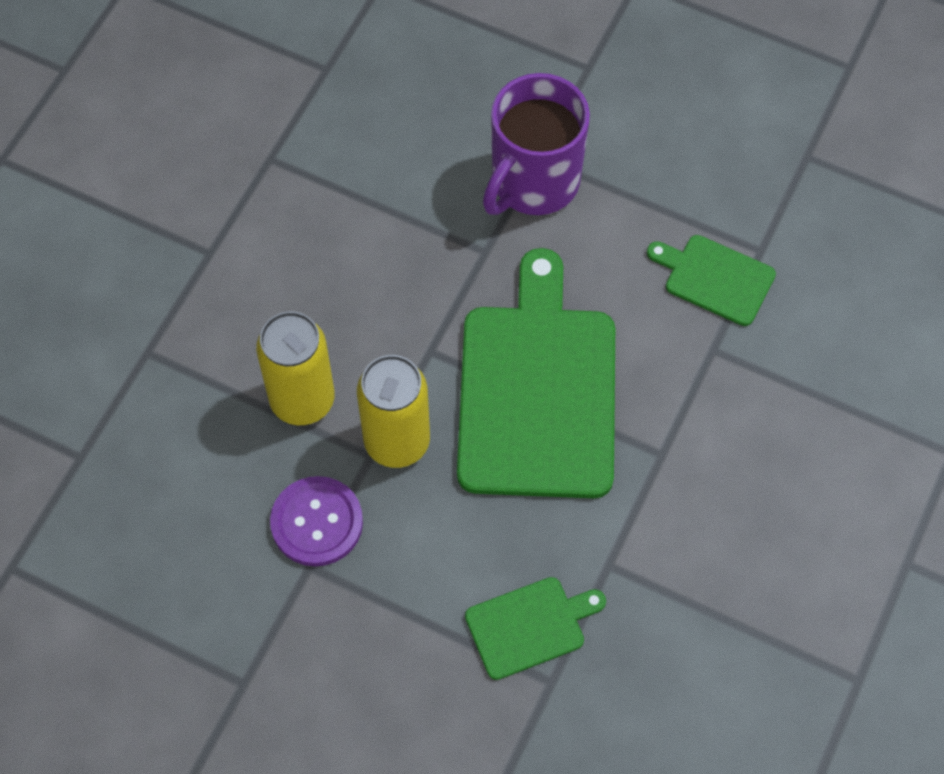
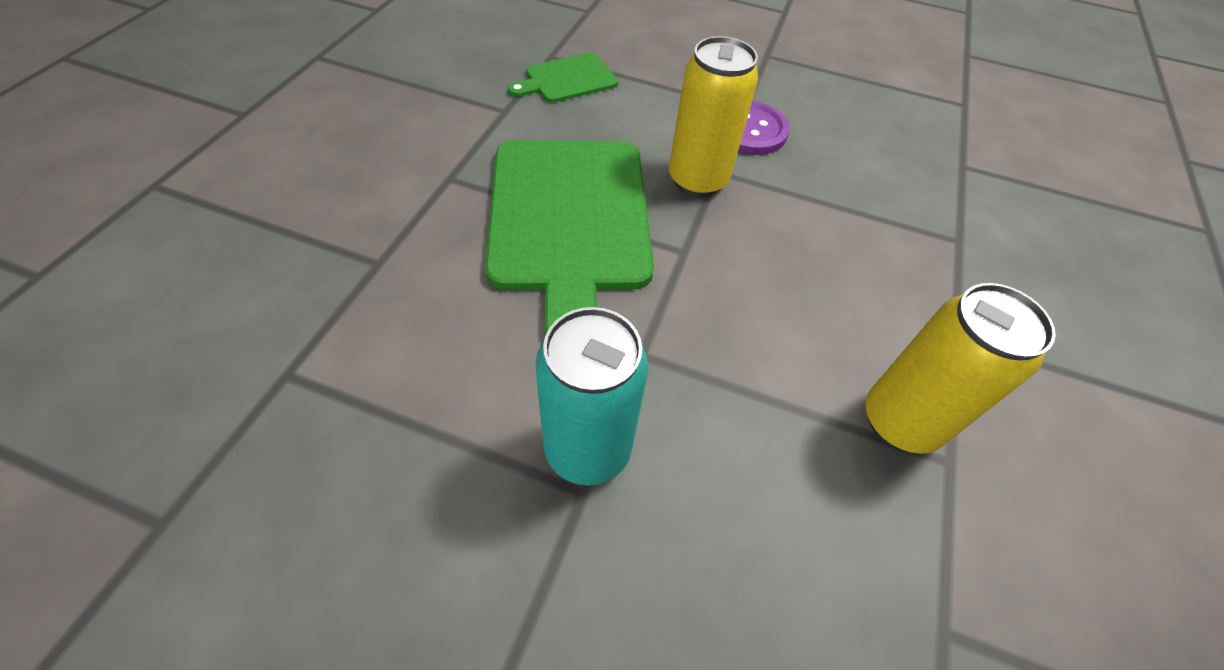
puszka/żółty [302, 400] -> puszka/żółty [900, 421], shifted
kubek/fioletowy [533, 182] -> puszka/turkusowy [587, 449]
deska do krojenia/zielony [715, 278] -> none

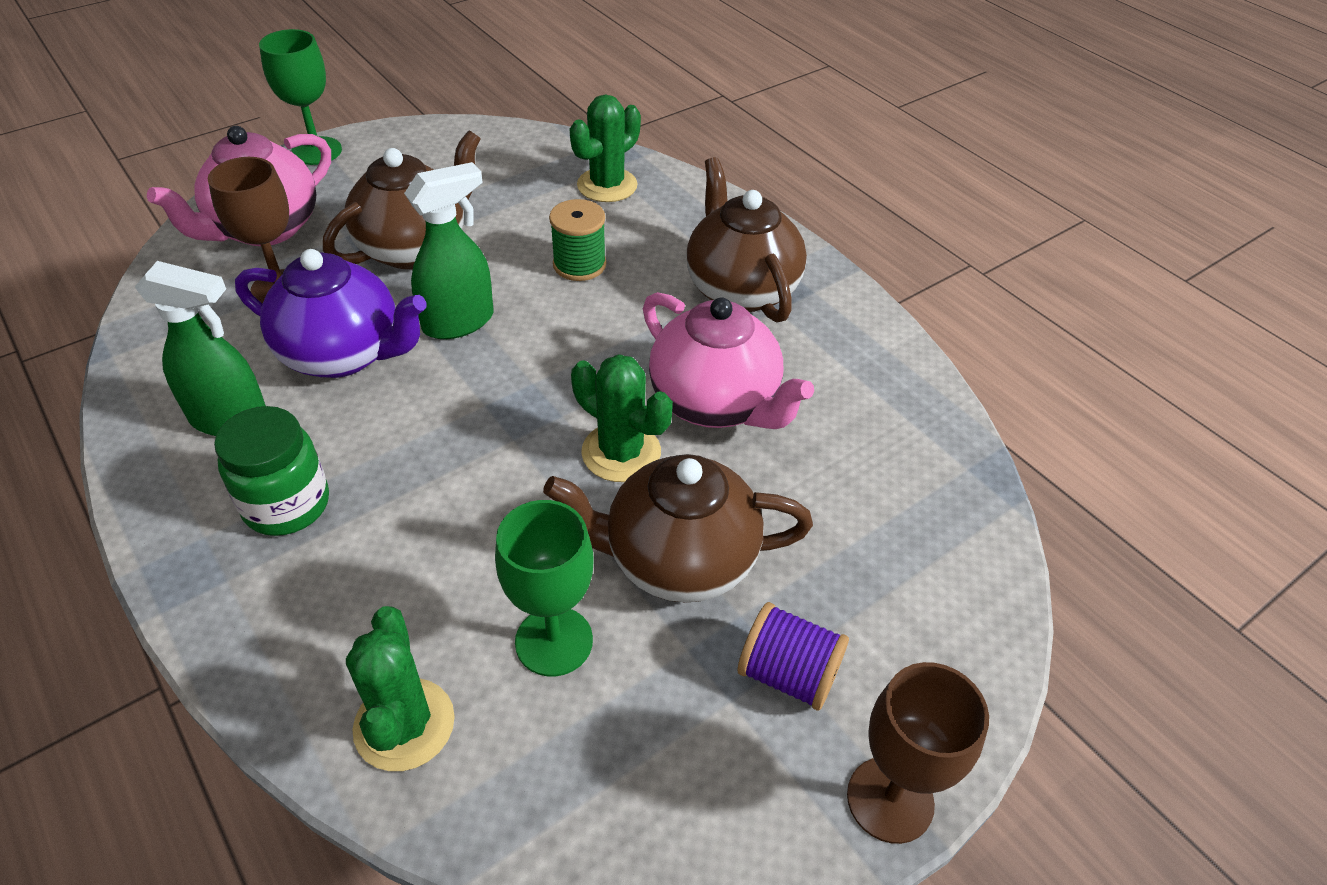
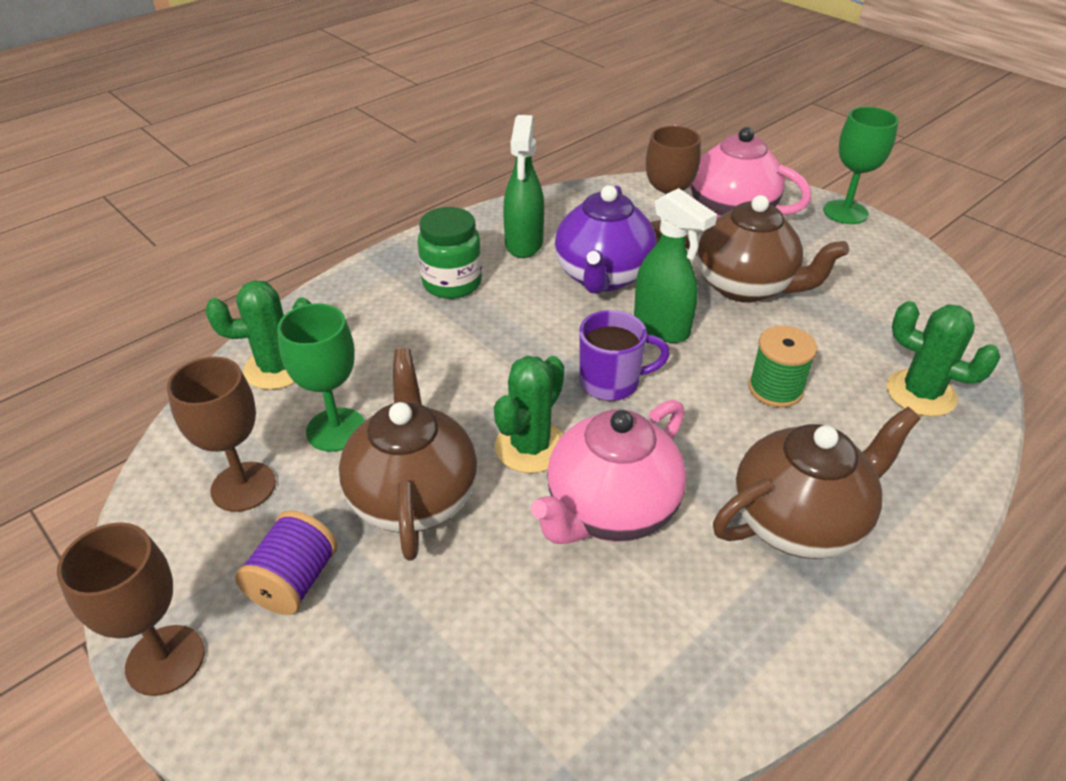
none -> kielich/brązowy [243, 486]
none -> kubek/fioletowy [611, 382]

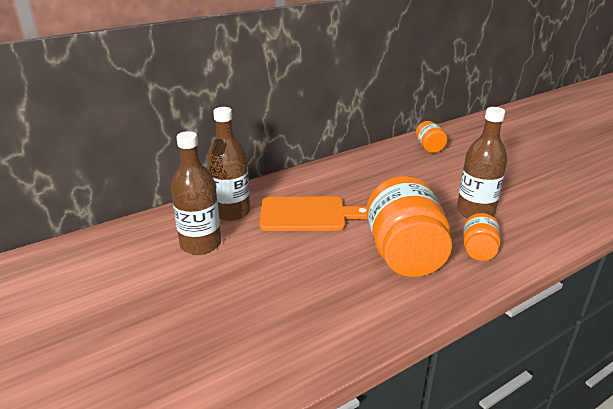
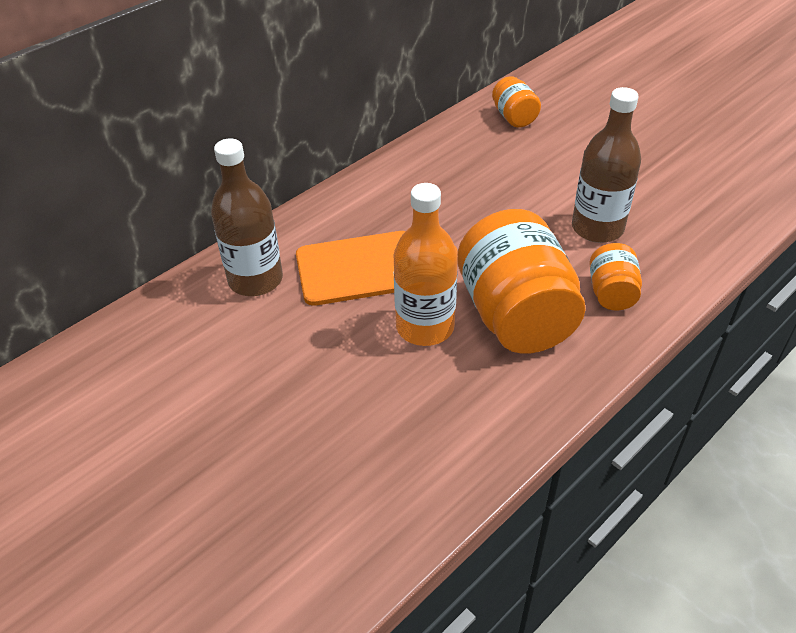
butelka/brązowy [200, 244] -> none
none -> butelka/pomarańczowy [425, 327]

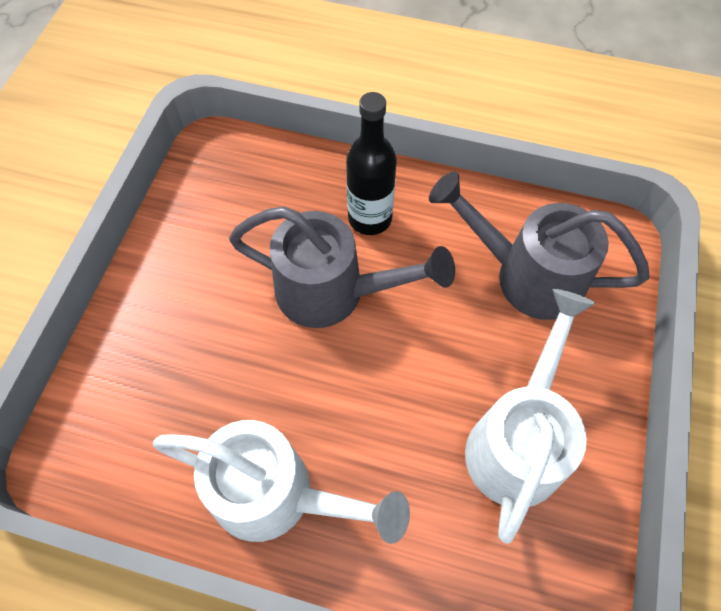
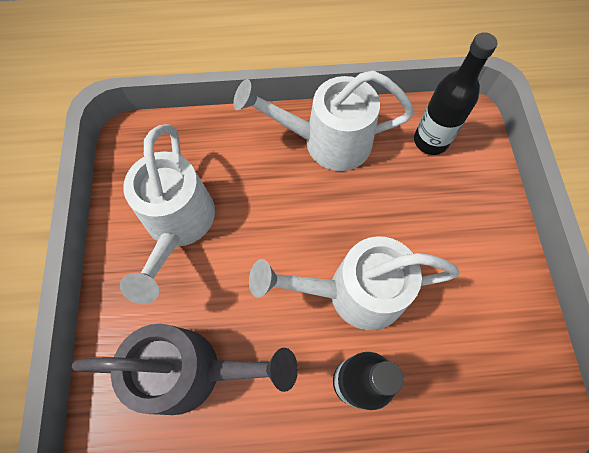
konewka/szary [332, 292] -> konewka/biały [354, 292]
none -> butelka/czarny [430, 141]

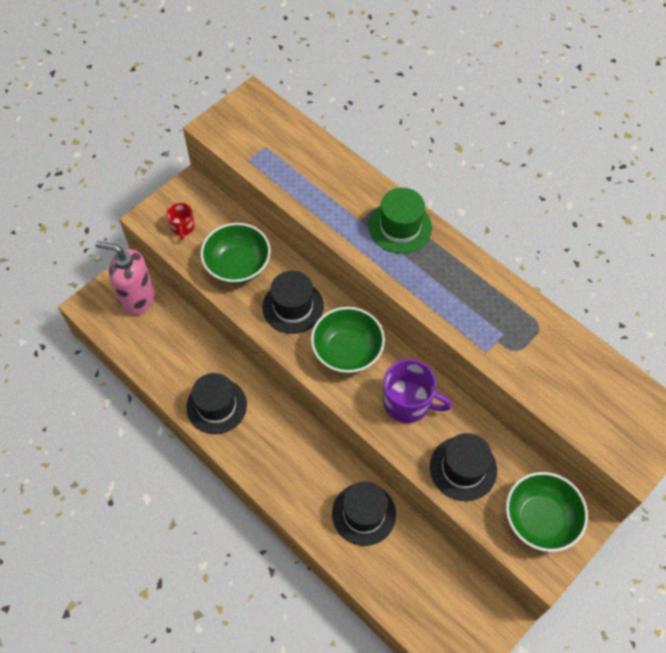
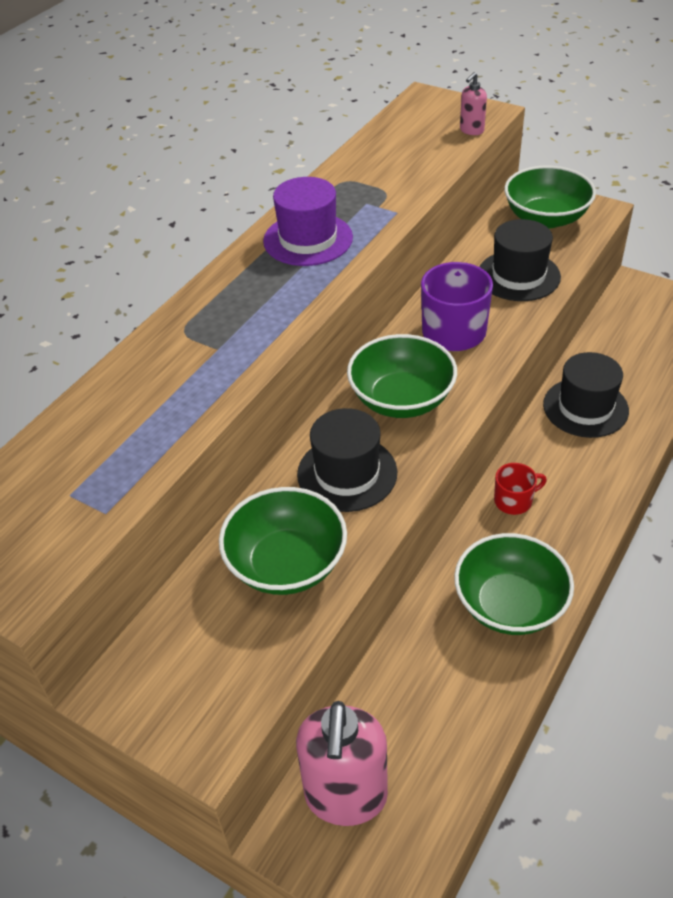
kubek/czerwony [183, 227] -> kubek/czerwony [514, 501], shifted
kapelusz/czarny [216, 406] -> miska/zielony [509, 604]
kapelusz/zielony [400, 227] -> none
none -> kapelusz/fioletowy [308, 239]
none -> dozownik mydła/różowy [471, 130]

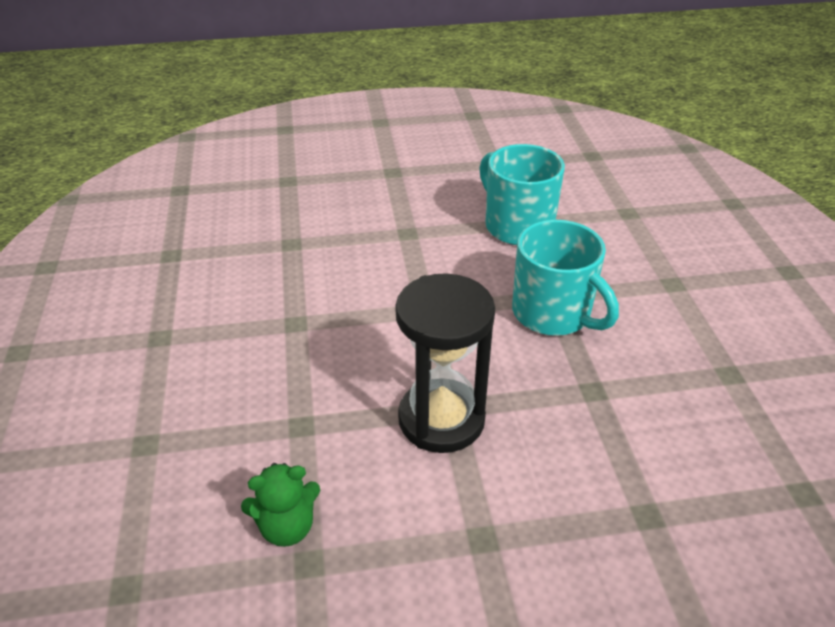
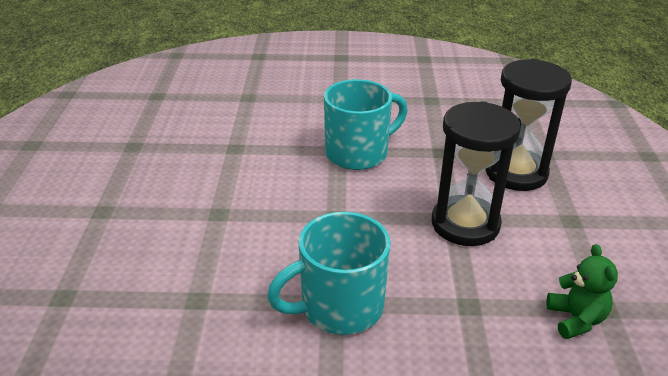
kubek/turkusowy [517, 225] -> kubek/turkusowy [339, 307], shifted
none -> klepsydra/czarny [516, 173]

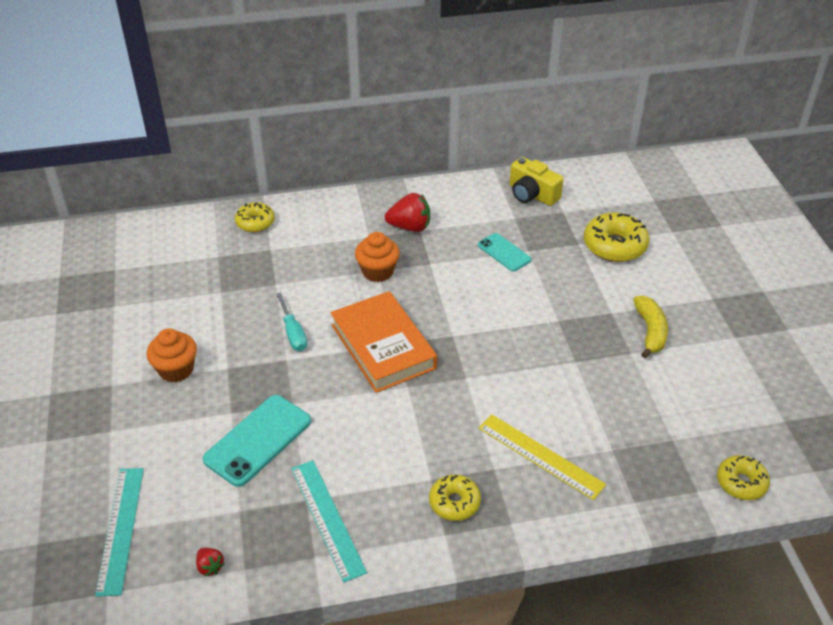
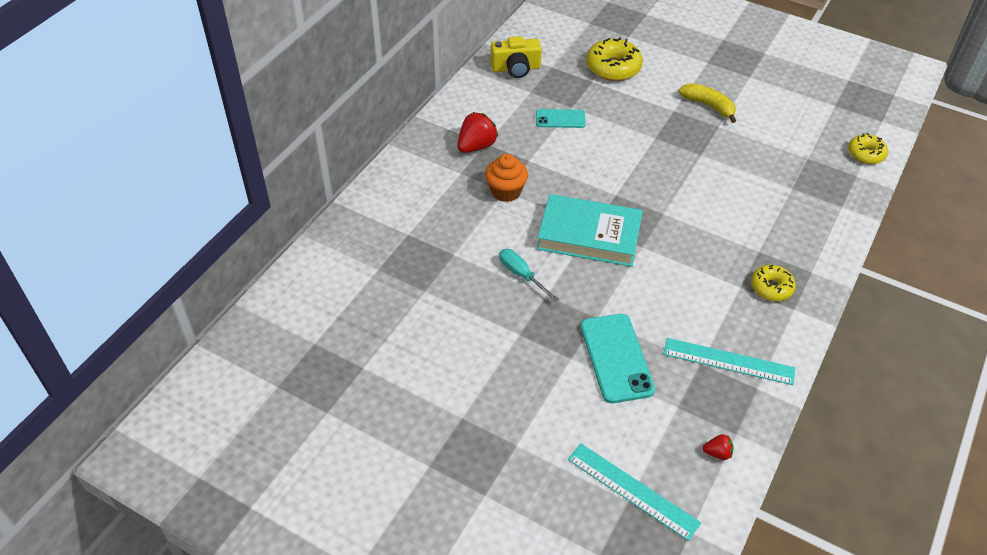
muffinka/pomarańczowy [176, 370] -> none
donut/żółty [255, 222] -> none
śrubokręt/turkusowy [293, 333] -> śrubokręt/turkusowy [521, 275], 150 degrees counterclockwise
książka/pomarańczowy [383, 346] -> książka/turkusowy [589, 235]
linijka/żółty [540, 456] -> none

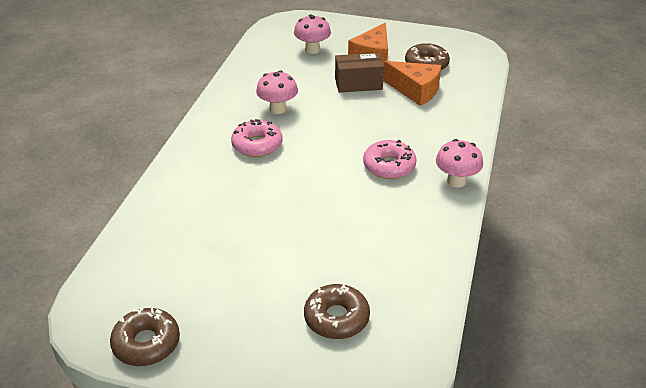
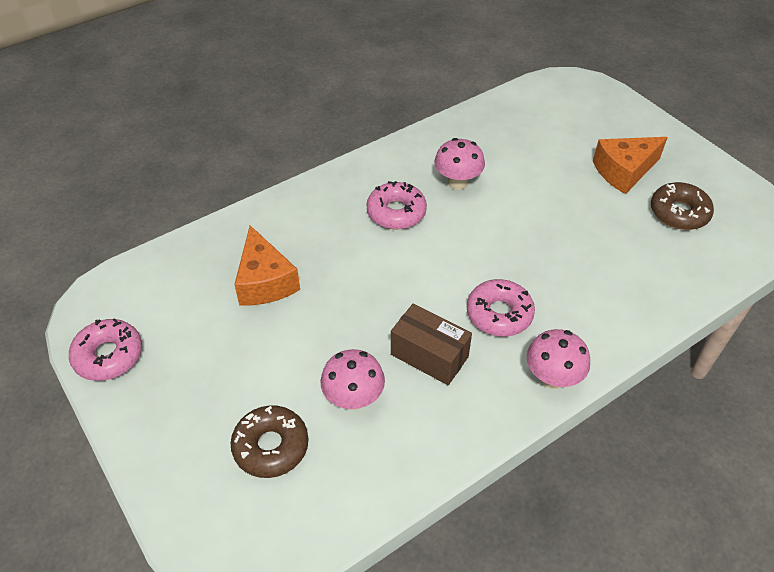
donut/brązowy [146, 343] -> donut/różowy [108, 355]
grzyb/różowy [312, 50] -> grzyb/różowy [353, 398], shifted
pudełko/brązowy [358, 84] -> pudełko/brązowy [429, 355], shifted
ser/pomarańczowy [415, 90] -> ser/pomarańczowy [265, 281], shifted

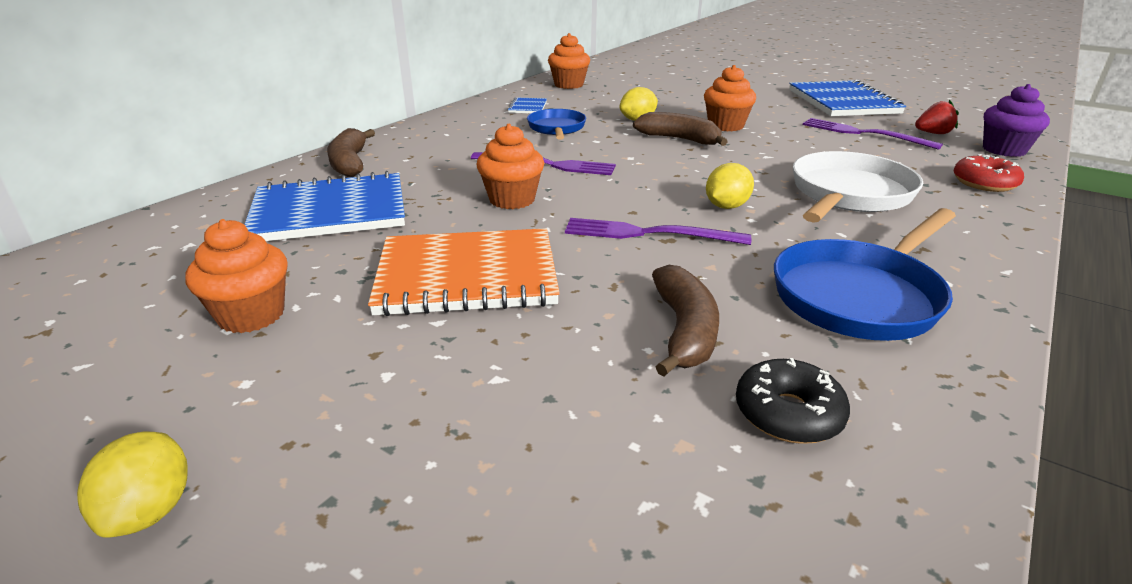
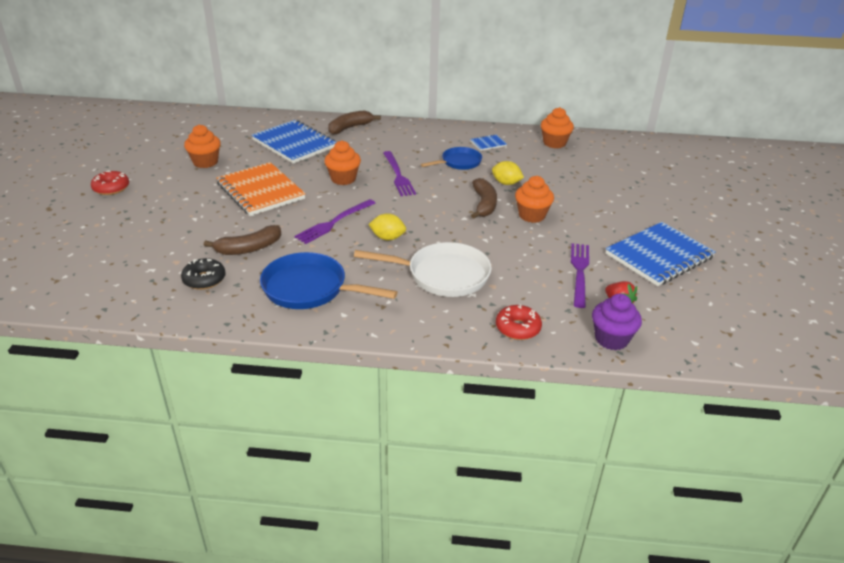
cytryna/żółty [150, 511] -> donut/czerwony [111, 188]
widelec/fioletowy [649, 233] -> widelec/fioletowy [334, 222], 120 degrees counterclockwise

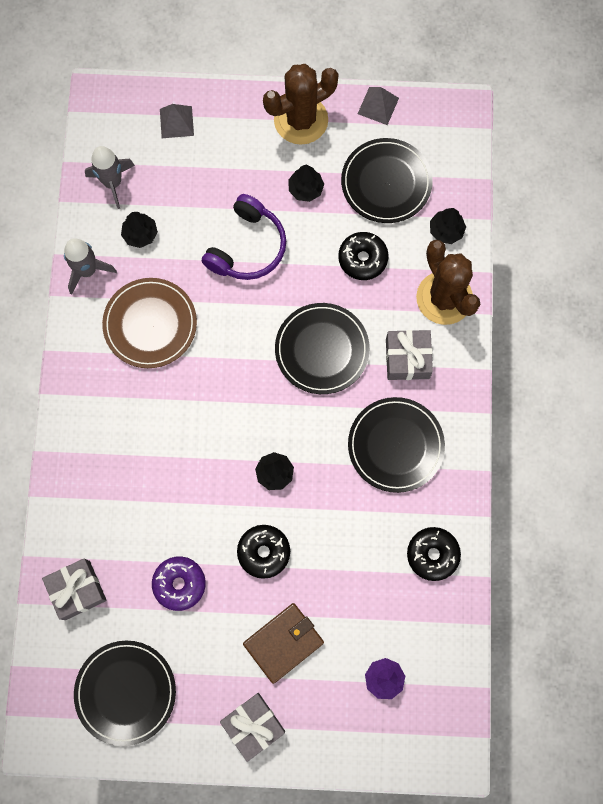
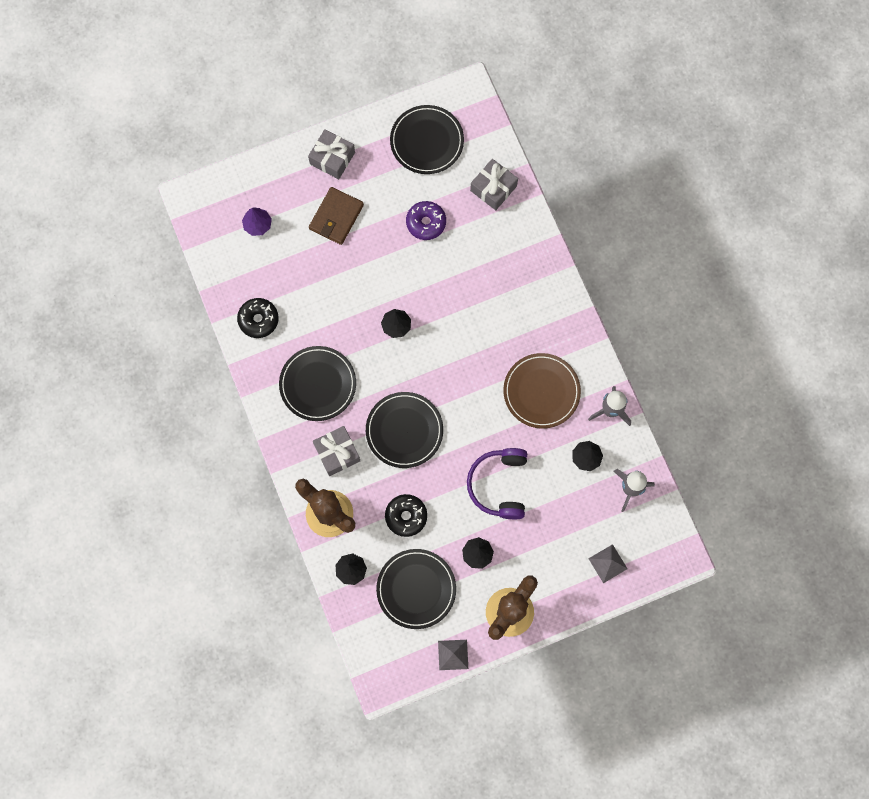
donut/czarny [264, 552] -> none

